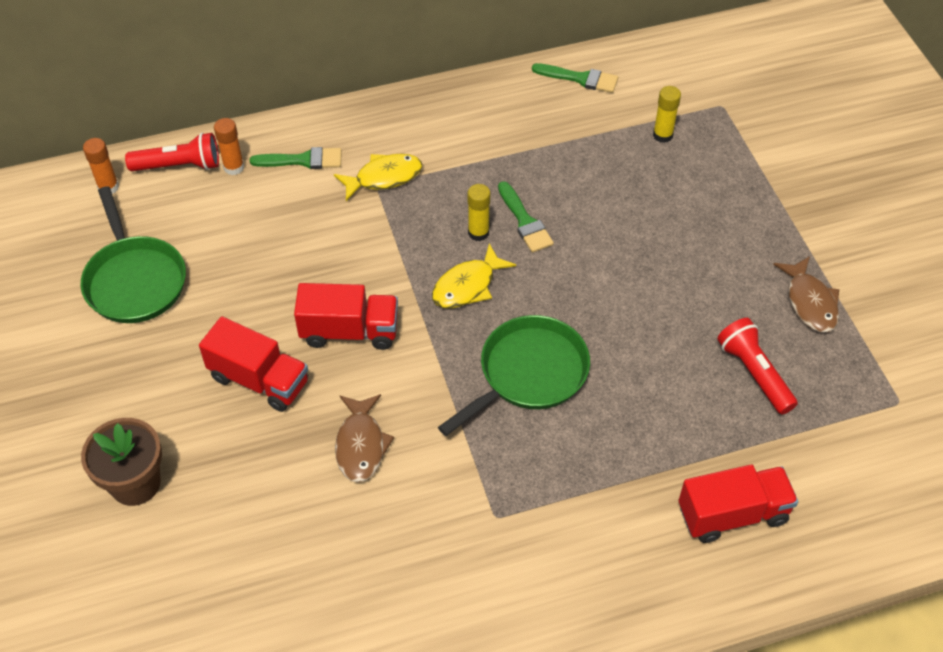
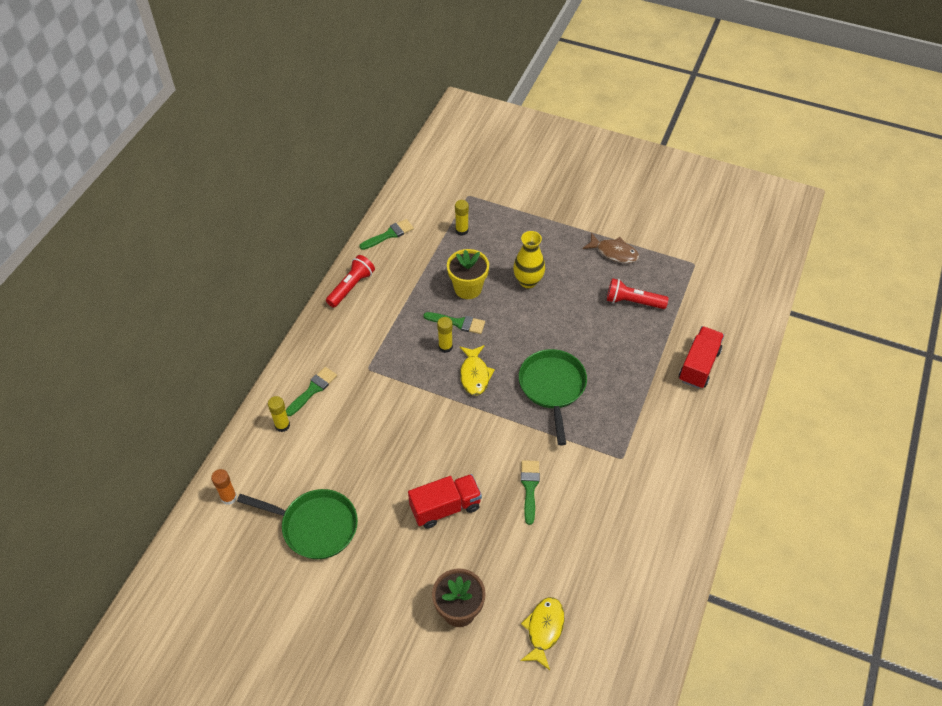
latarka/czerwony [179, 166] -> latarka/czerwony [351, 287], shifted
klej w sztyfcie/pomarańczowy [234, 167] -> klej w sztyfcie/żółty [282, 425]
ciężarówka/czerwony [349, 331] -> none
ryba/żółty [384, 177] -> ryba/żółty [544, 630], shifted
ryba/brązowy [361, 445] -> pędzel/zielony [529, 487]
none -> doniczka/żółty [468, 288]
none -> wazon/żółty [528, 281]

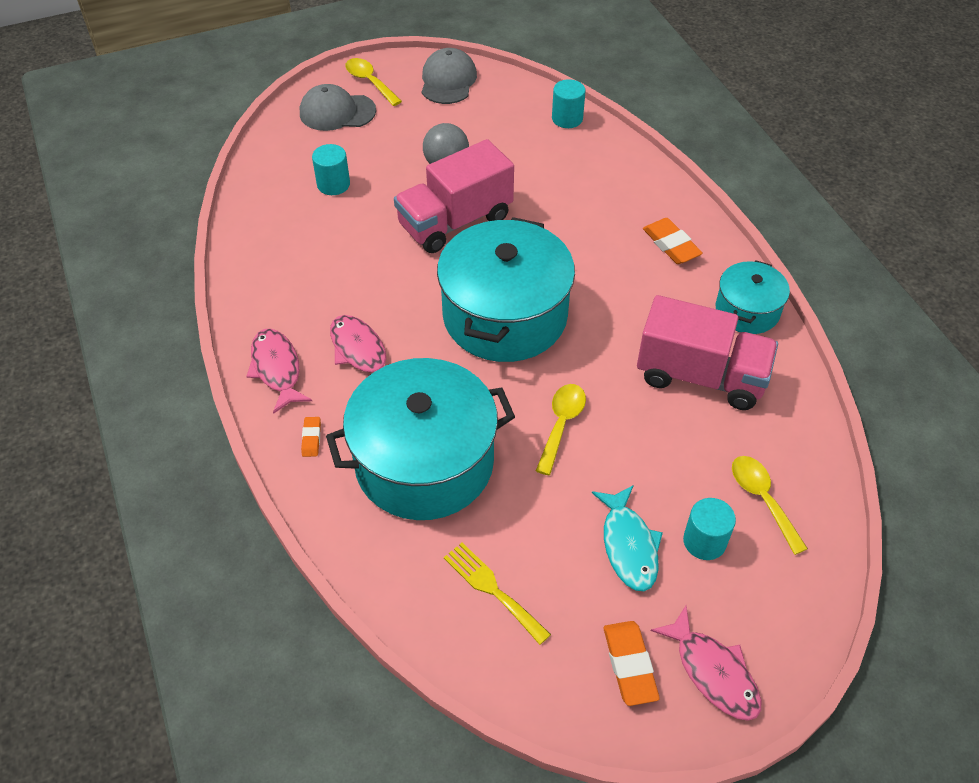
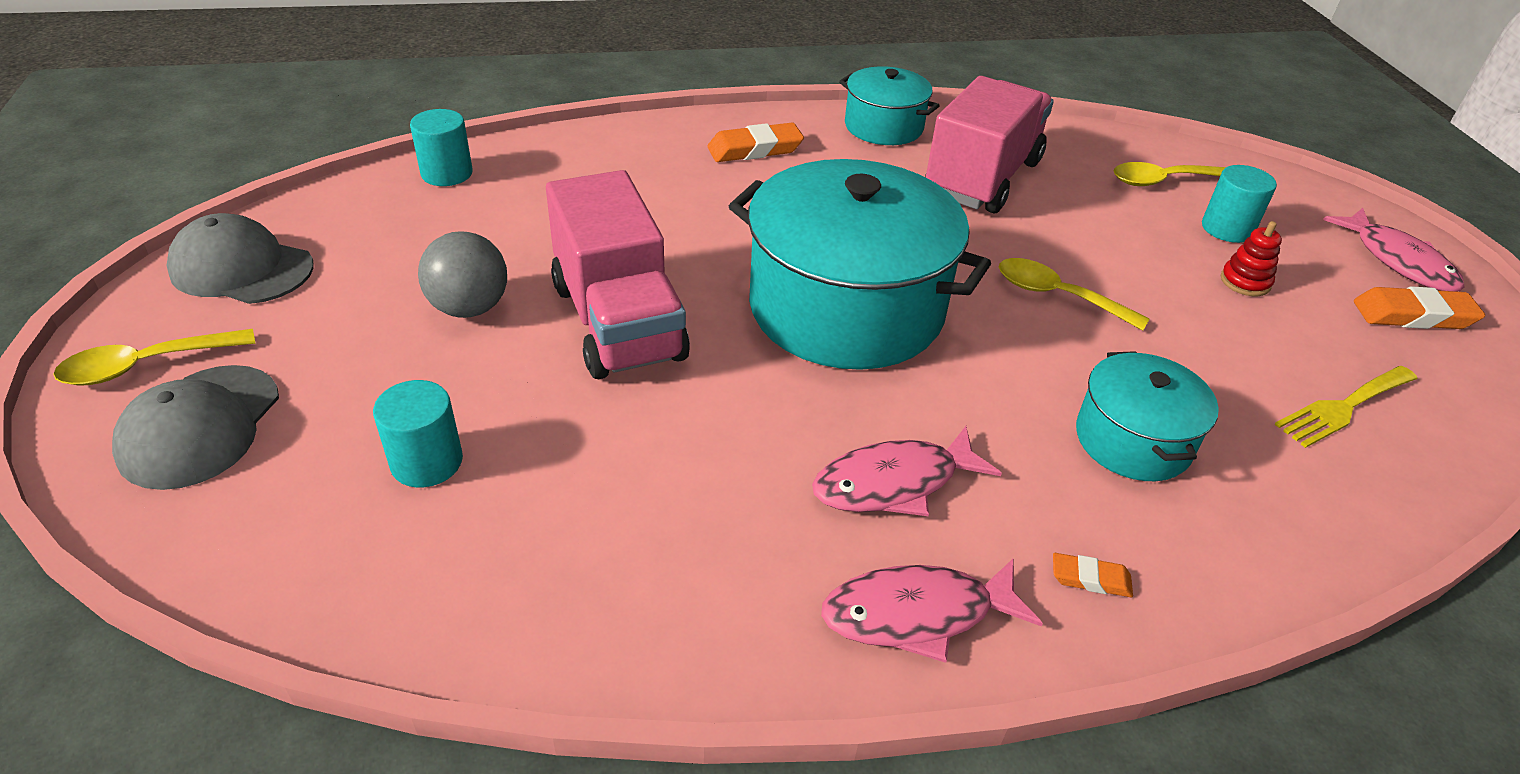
garnek/turkusowy [424, 462] -> garnek/turkusowy [1133, 440], x0.52
ryba/turkusowy [628, 545] -> zabawka nakładanka/czerwony [1245, 282]
ryba/różowy [713, 672] -> ryba/różowy [1398, 261], 90 degrees clockwise

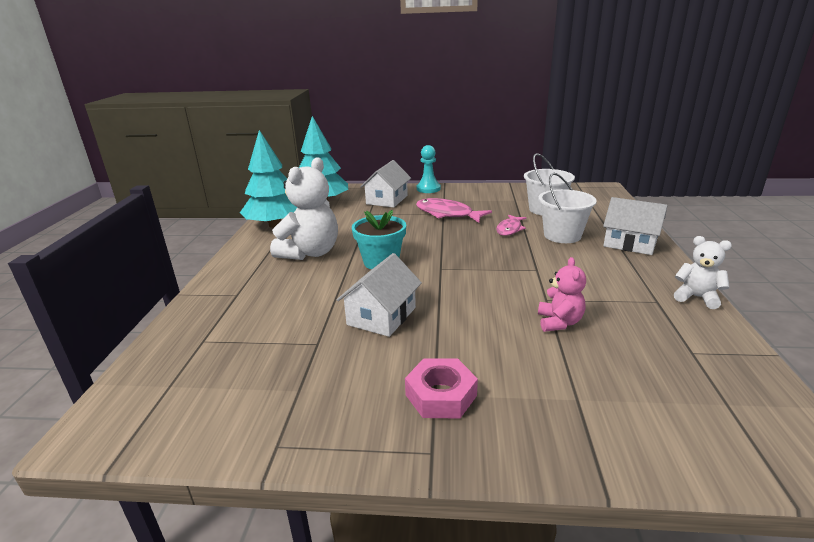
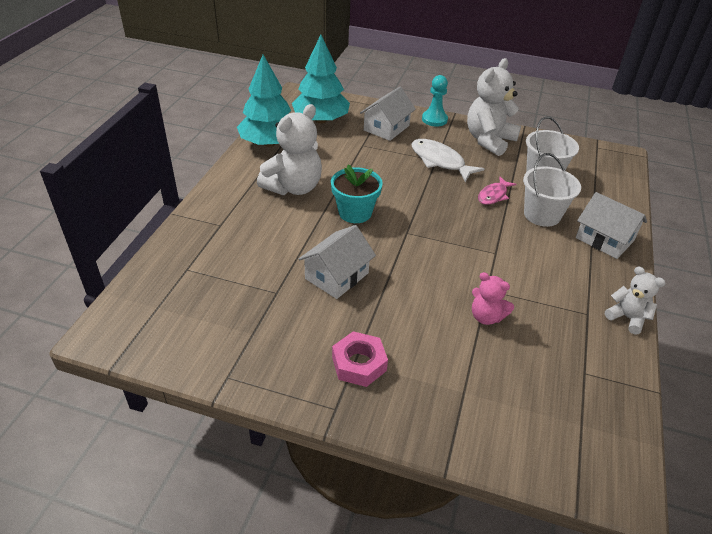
ryba/różowy [447, 214] -> ryba/biały [440, 161]
miś/różowy [559, 322] -> miś/różowy [486, 317], 105 degrees clockwise
none -> miś/biały [489, 140]

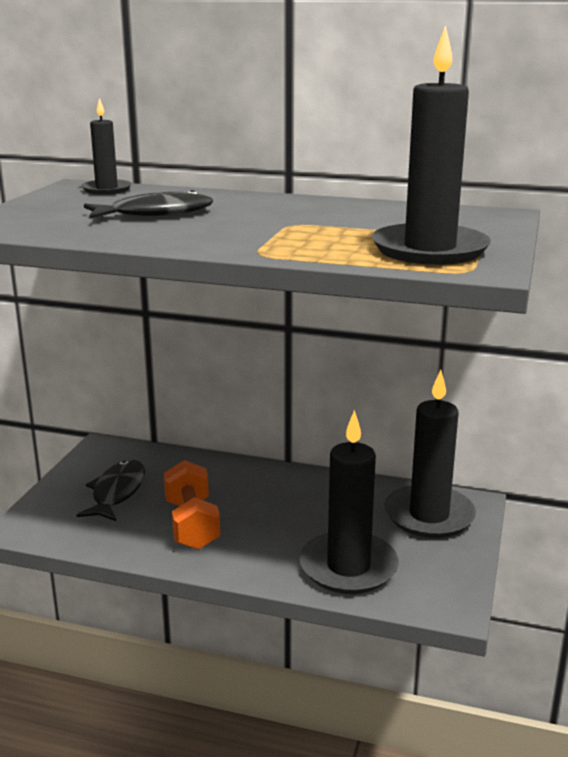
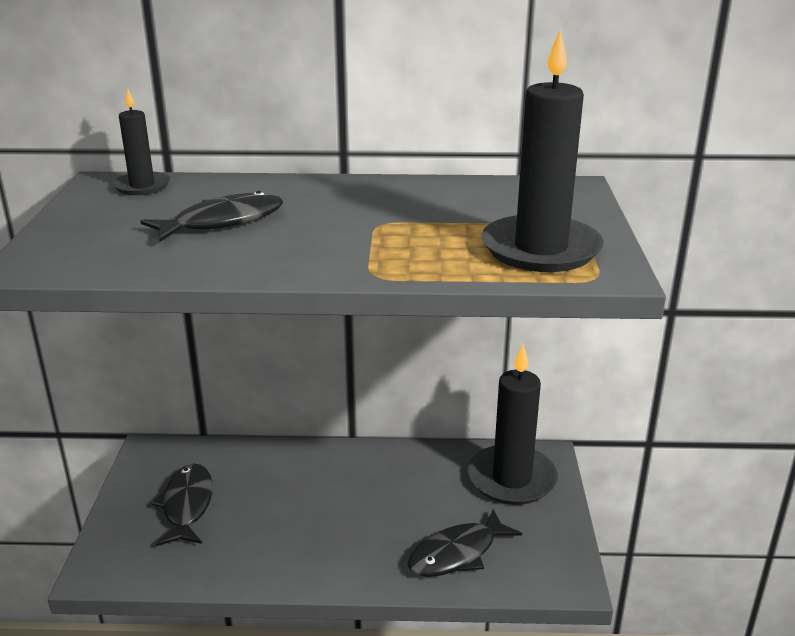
hantel/pomarańczowy [192, 524] -> none
świeca/czarny [348, 567] -> ryba/czarny [457, 553]

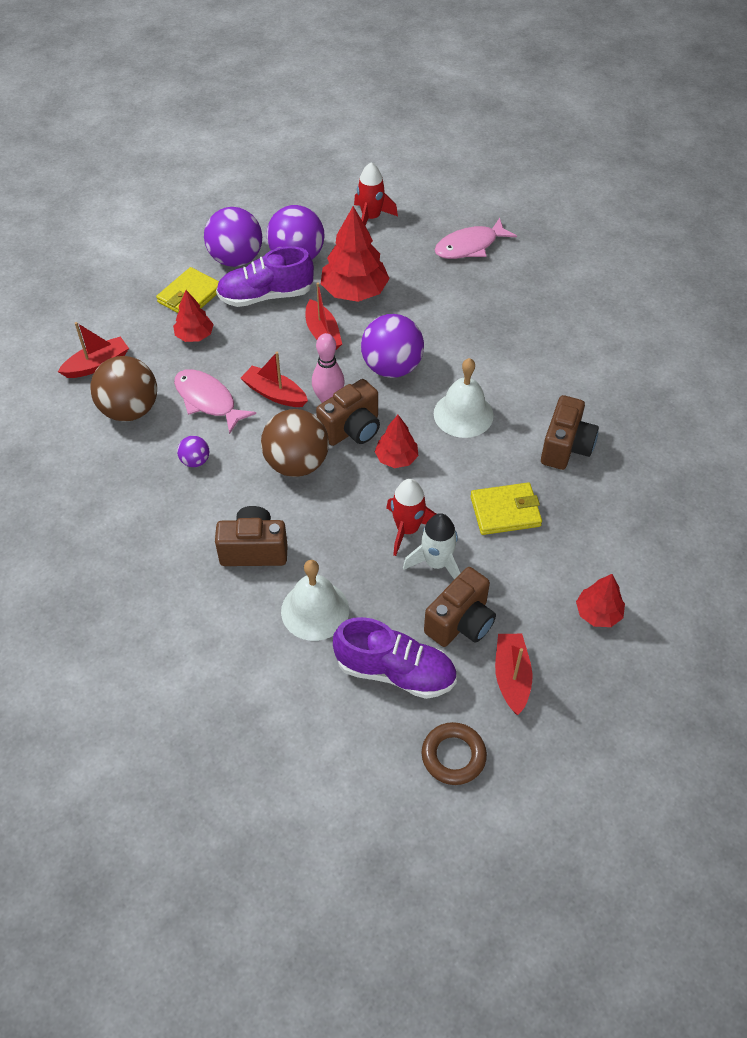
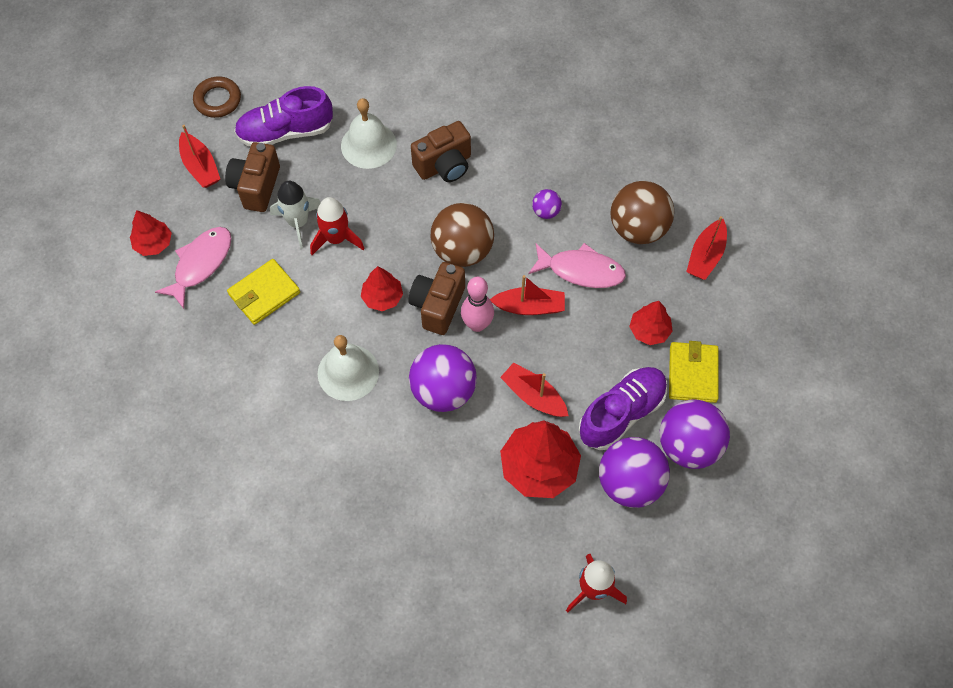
ryba/różowy [469, 246] -> ryba/różowy [201, 264], shifted
aparat fotograficzny/brązowy [566, 447] -> none

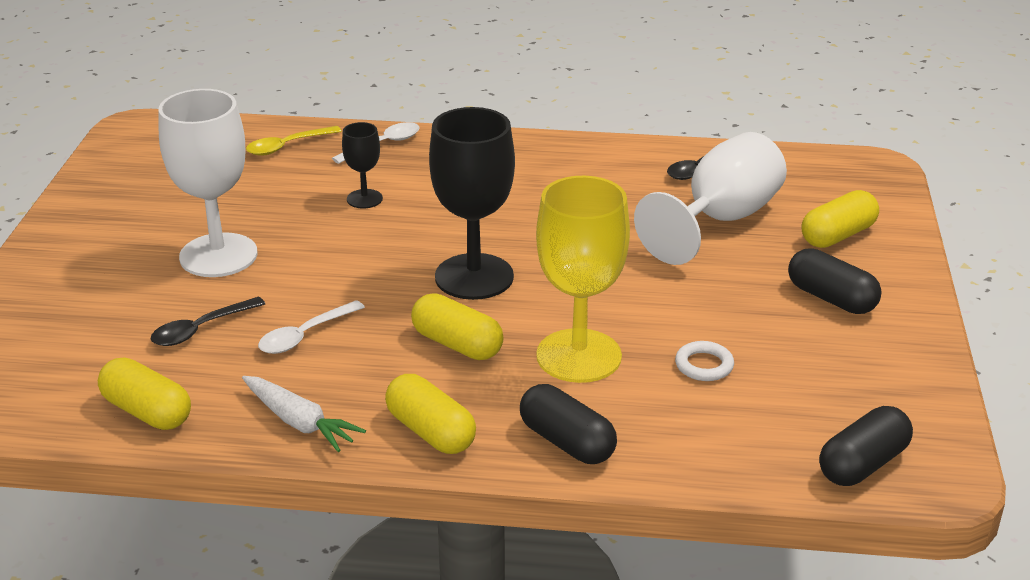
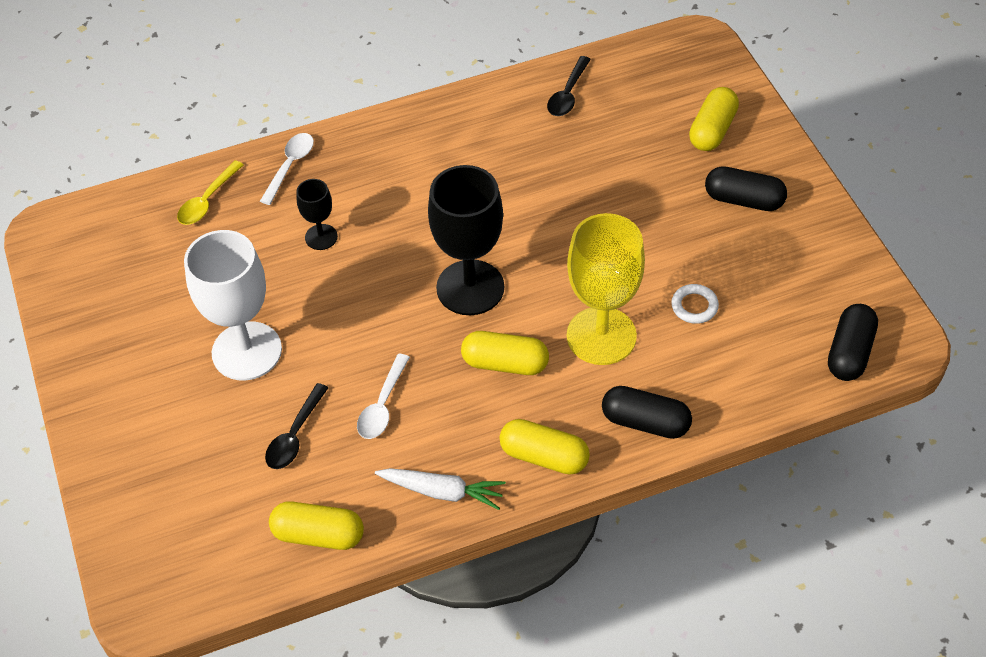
kielich/biały [721, 219] -> none

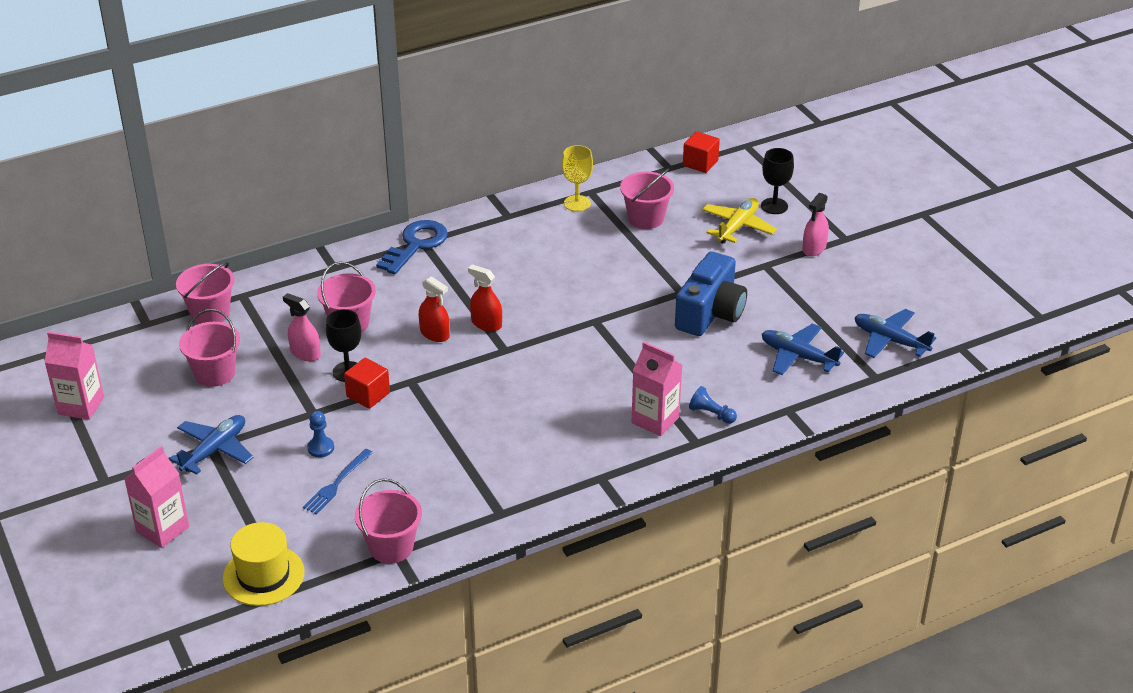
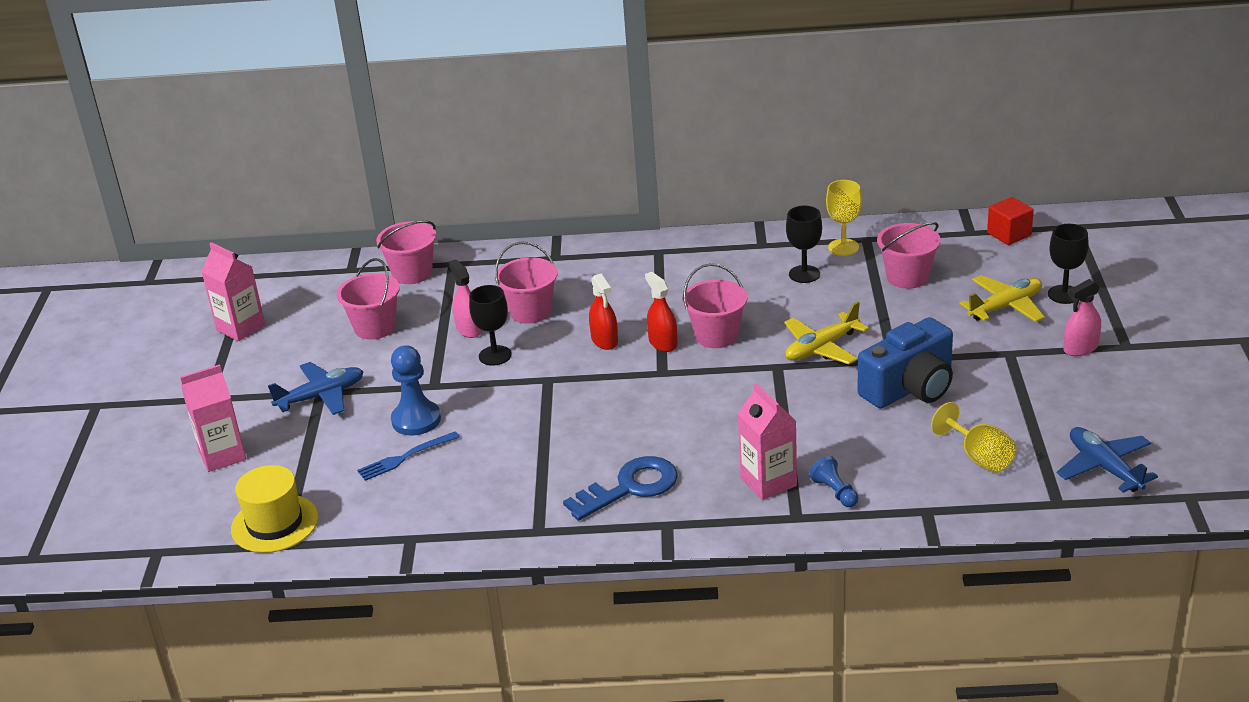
pionek/niebieski [320, 448] -> pionek/niebieski [416, 420], x1.72
sześcian/czerwony [368, 395] -> none
wiadro/różowy [391, 547] -> wiadro/różowy [716, 335], shifted
klucz/niebieski [416, 245] -> klucz/niebieski [630, 487], shifted
samolot/niebieski [798, 356] -> kielich/żółty [979, 457]
none -> samolot/żółty [821, 348]
none -> kielich/czarny [804, 274]

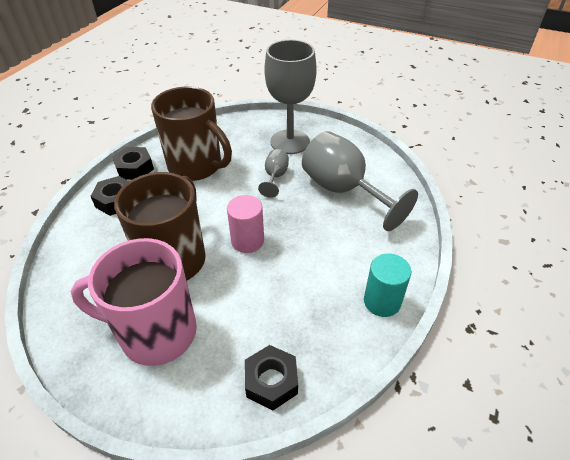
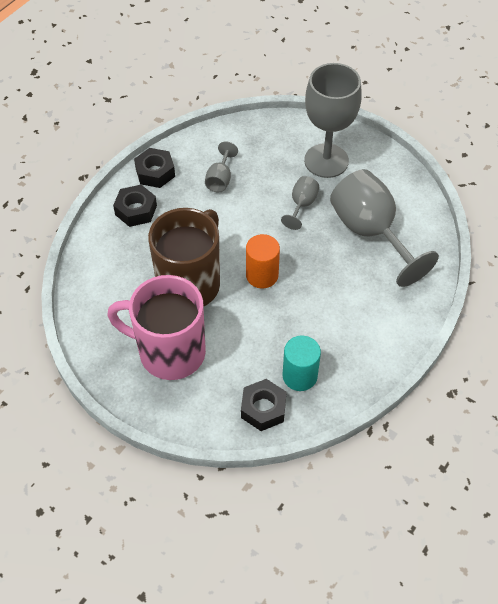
kubek/brązowy [196, 166] -> kielich/szary [220, 179]
walec/różowy [247, 241] -> walec/pomarańczowy [262, 275]
walec/turkusowy [382, 301] -> walec/turkusowy [299, 376], shifted

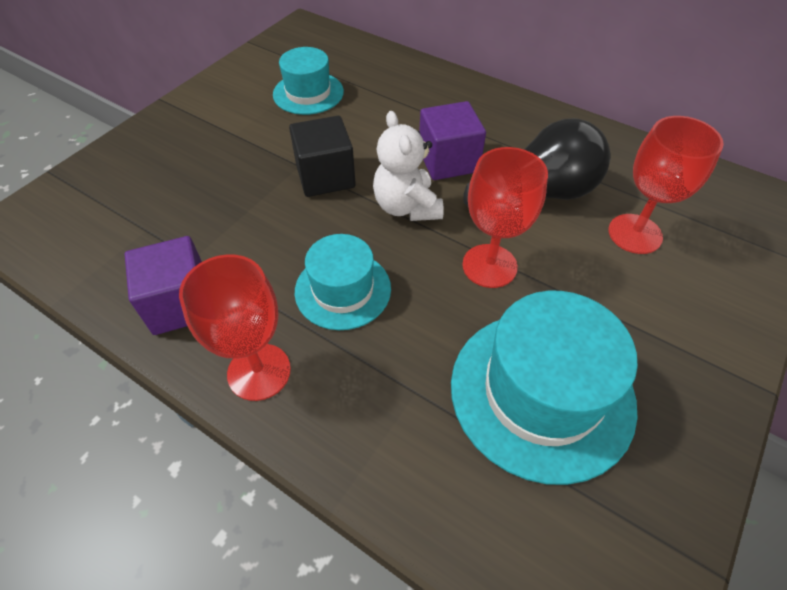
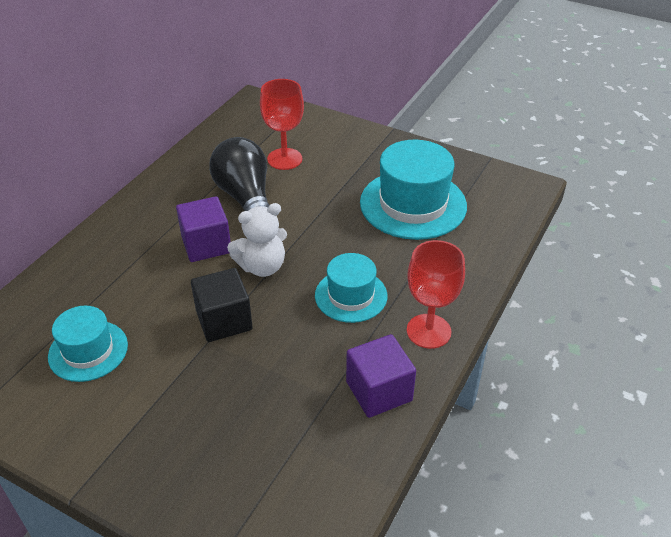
kielich/czerwony [489, 266] -> none

